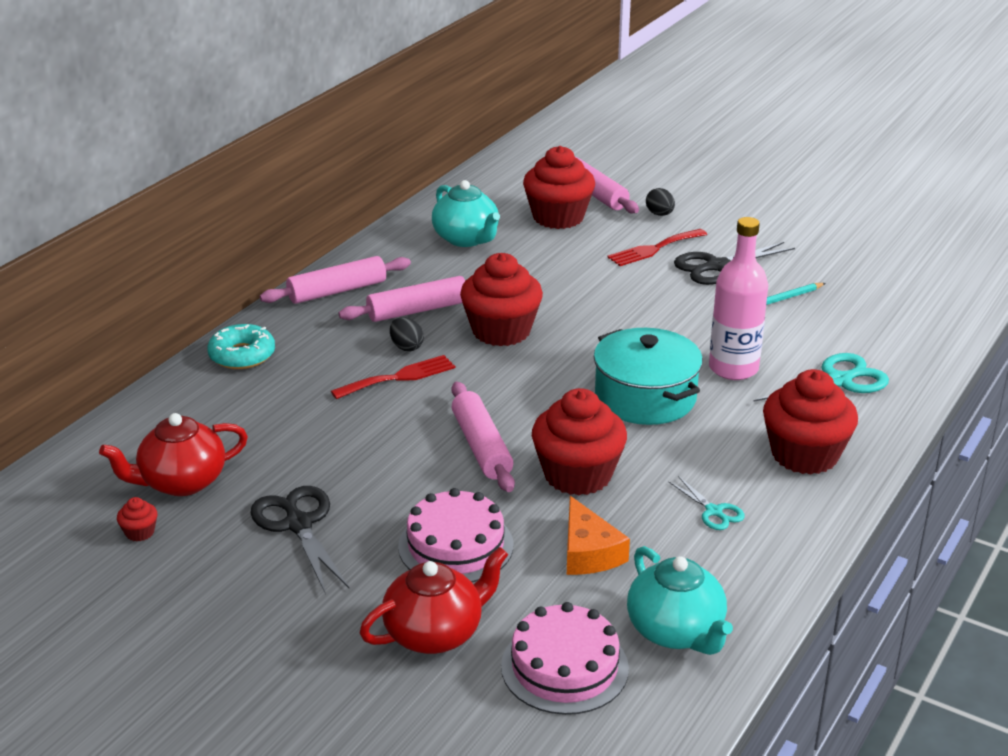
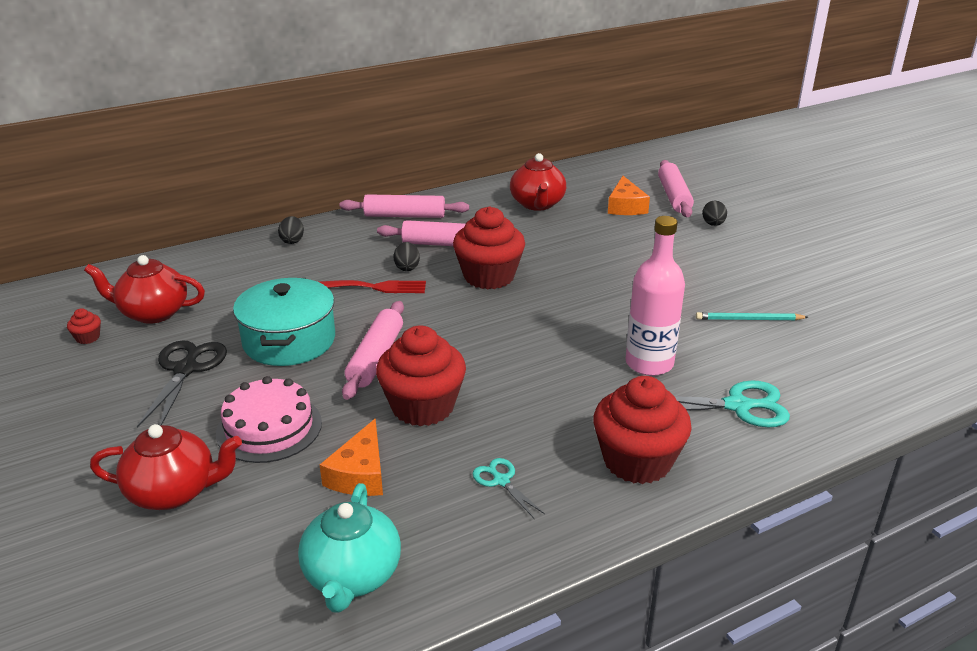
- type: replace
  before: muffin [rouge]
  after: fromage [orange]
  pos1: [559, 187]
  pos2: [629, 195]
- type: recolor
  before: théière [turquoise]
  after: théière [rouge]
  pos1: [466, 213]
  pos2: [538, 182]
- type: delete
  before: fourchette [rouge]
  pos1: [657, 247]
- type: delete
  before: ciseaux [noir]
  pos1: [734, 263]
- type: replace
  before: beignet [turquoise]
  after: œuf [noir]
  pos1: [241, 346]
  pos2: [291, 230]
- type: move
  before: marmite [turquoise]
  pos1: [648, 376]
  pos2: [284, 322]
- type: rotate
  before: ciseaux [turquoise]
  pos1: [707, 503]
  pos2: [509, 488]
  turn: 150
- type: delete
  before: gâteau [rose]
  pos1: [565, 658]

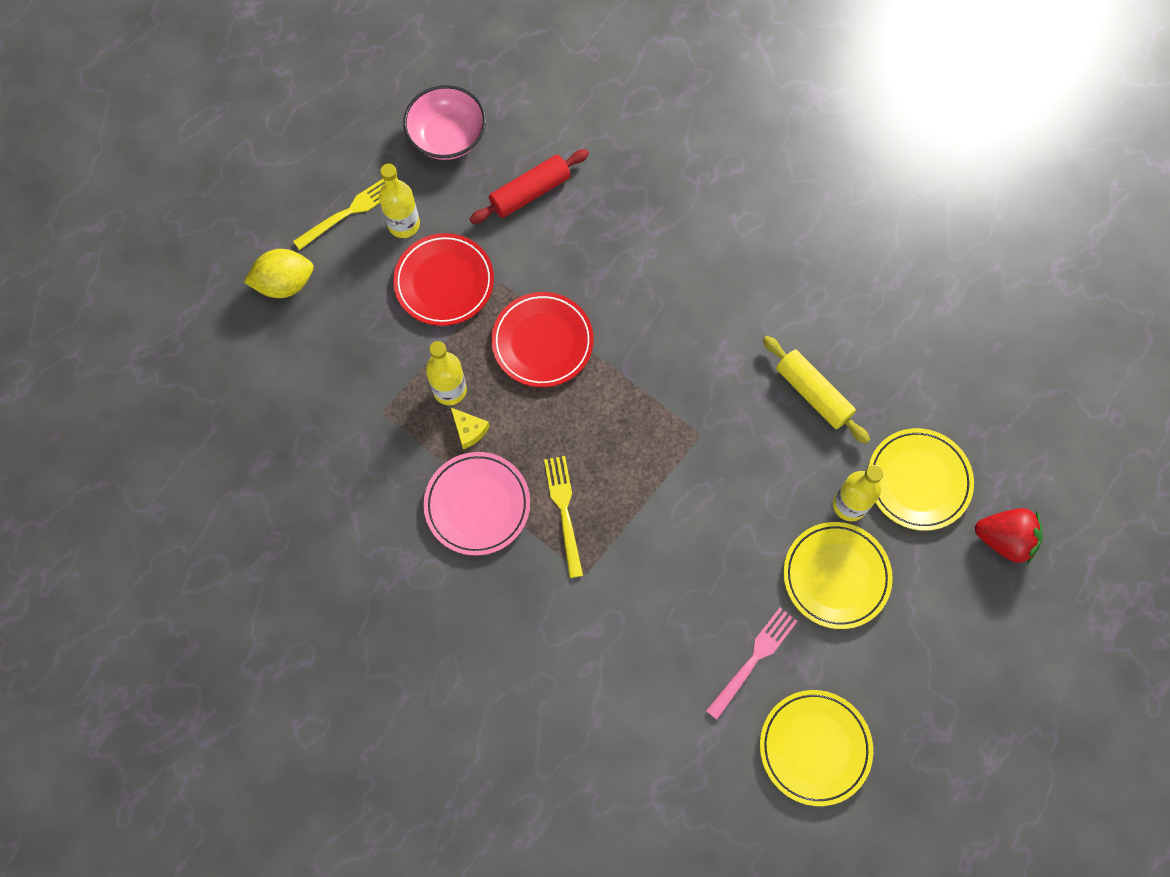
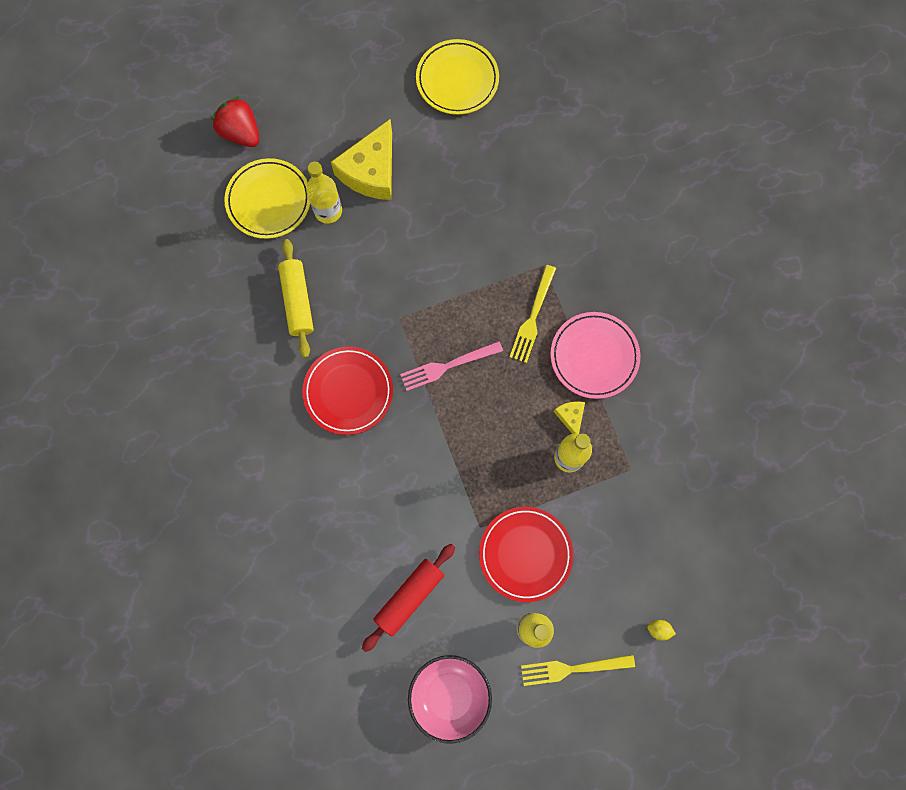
- type: rotate
  before: rouleau à pâtisserie [rouge]
  pos1: [529, 186]
  pos2: [408, 598]
  turn: -45
- type: resize
  before: citron [jaune]
  pos1: [279, 273]
  pos2: [661, 630]
  scale: 0.44
- type: move
  before: assiette [rouge]
  pos1: [542, 339]
  pos2: [347, 391]
- type: replace
  before: assiette [jaune]
  after: fromage [jaune]
  pos1: [838, 575]
  pos2: [361, 159]
- type: move
  before: fourchette [rose]
  pos1: [751, 664]
  pos2: [451, 366]

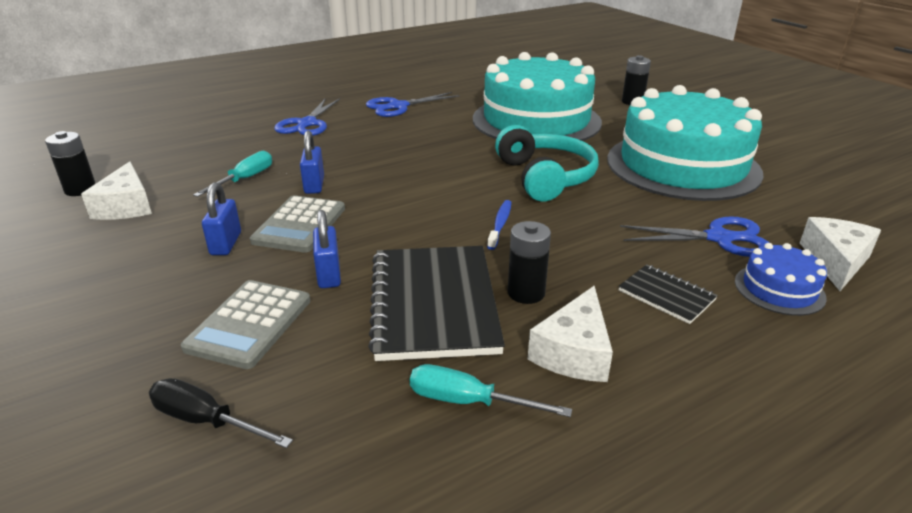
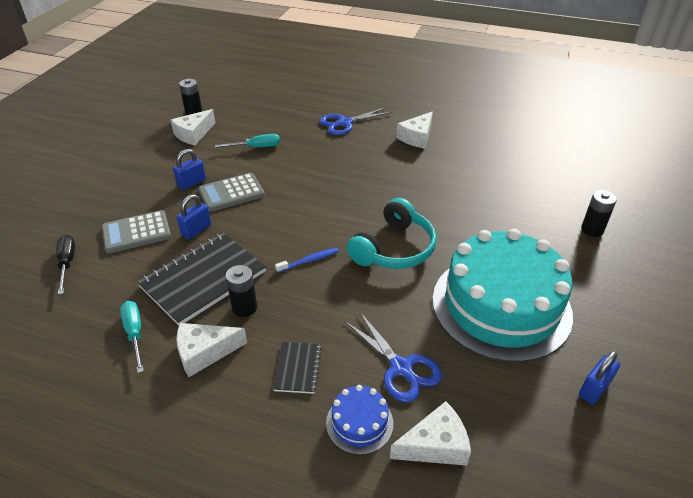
- type: delete
  before: gâteau [turquoise]
  pos1: [537, 96]
- type: replace
  before: ciseaux [bleu]
  after: fromage [blanc]
  pos1: [413, 104]
  pos2: [414, 130]
- type: move
  before: cadenas [bleu]
  pos1: [312, 162]
  pos2: [599, 378]

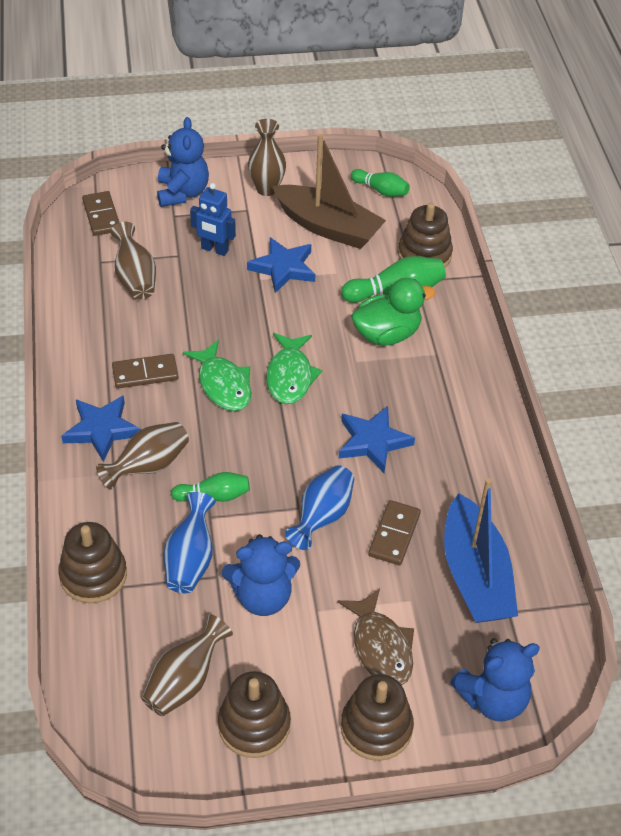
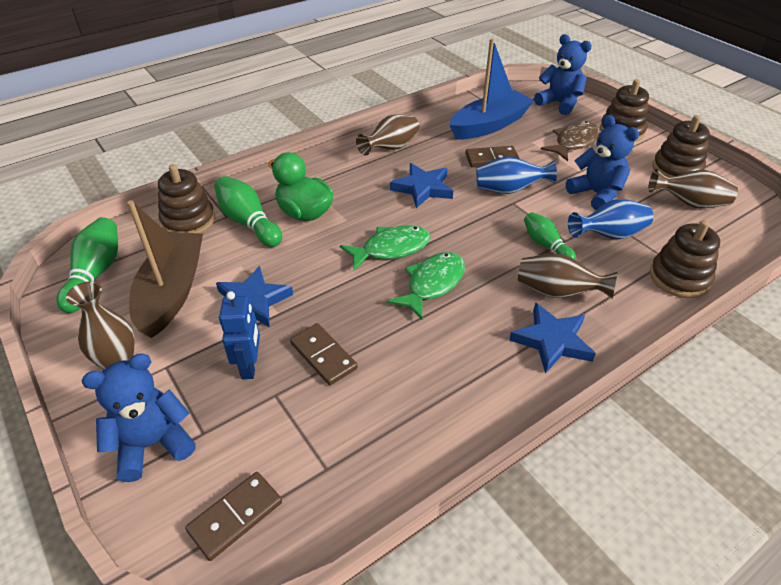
- type: resize
  before: quille [vert]
  pos1: [380, 183]
  pos2: [87, 265]
  scale: 1.54
- type: move
  before: vase [marron]
  pos1: [133, 261]
  pos2: [387, 135]
- type: move
  before: domino [marron]
  pos1: [145, 371]
  pos2: [324, 354]

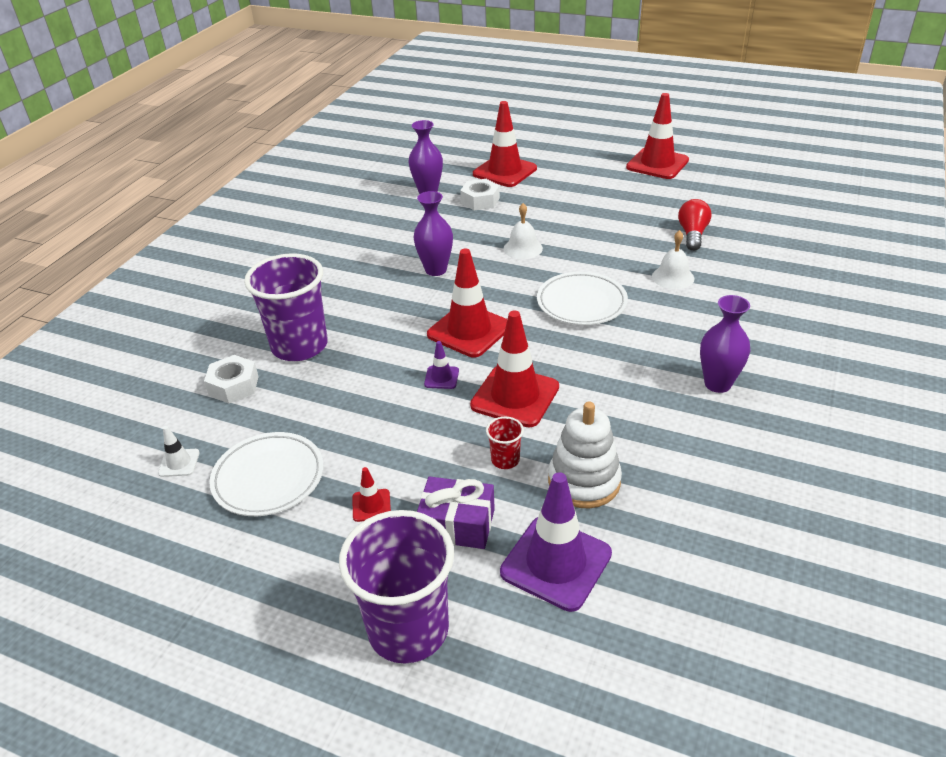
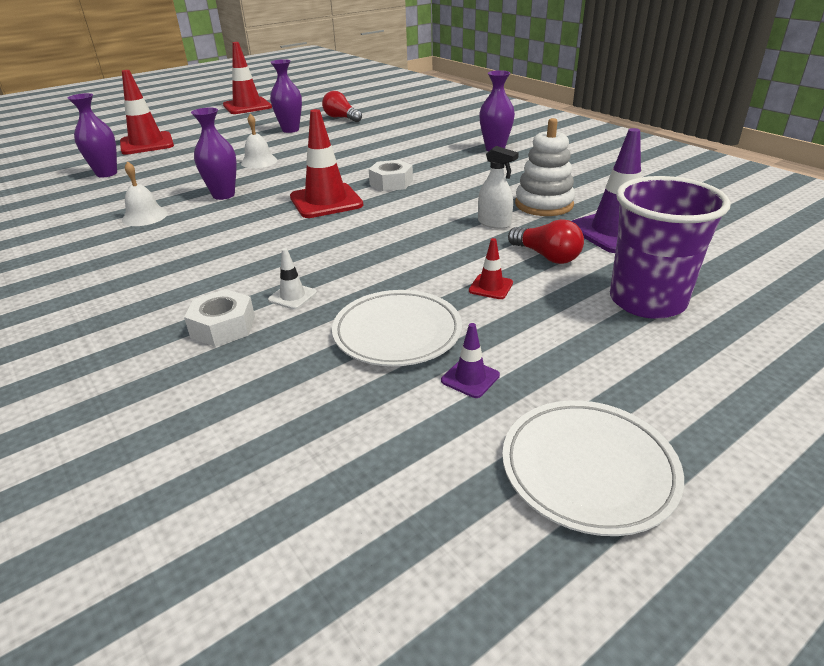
- type: move
  before: écrou [blanc]
  pos1: [480, 194]
  pos2: [391, 175]
- type: move
  before: cloche [blanc]
  pos1: [673, 259]
  pos2: [145, 193]
- type: delete
  before: gobelet [violet]
  pos1: [286, 307]
- type: move
  before: assiette [blanc]
  pos1: [582, 298]
  pos2: [593, 468]
- type: delete
  before: cône de chantier [rouge]
  pos1: [514, 368]
- type: move
  before: cône de chantier [violet]
  pos1: [441, 365]
  pos2: [470, 360]
- type: replace
  before: gobelet [rouge]
  after: vaporisateur [blanc]
  pos1: [505, 443]
  pos2: [498, 187]
- type: move
  before: cône de chantier [blanc]
  pos1: [179, 451]
  pos2: [292, 278]
- type: replace
  before: cadeau [violet]
  after: ampoule [rouge]
  pos1: [456, 512]
  pos2: [546, 241]
- type: insert
  after: vase [violet]
  pos2: [286, 96]

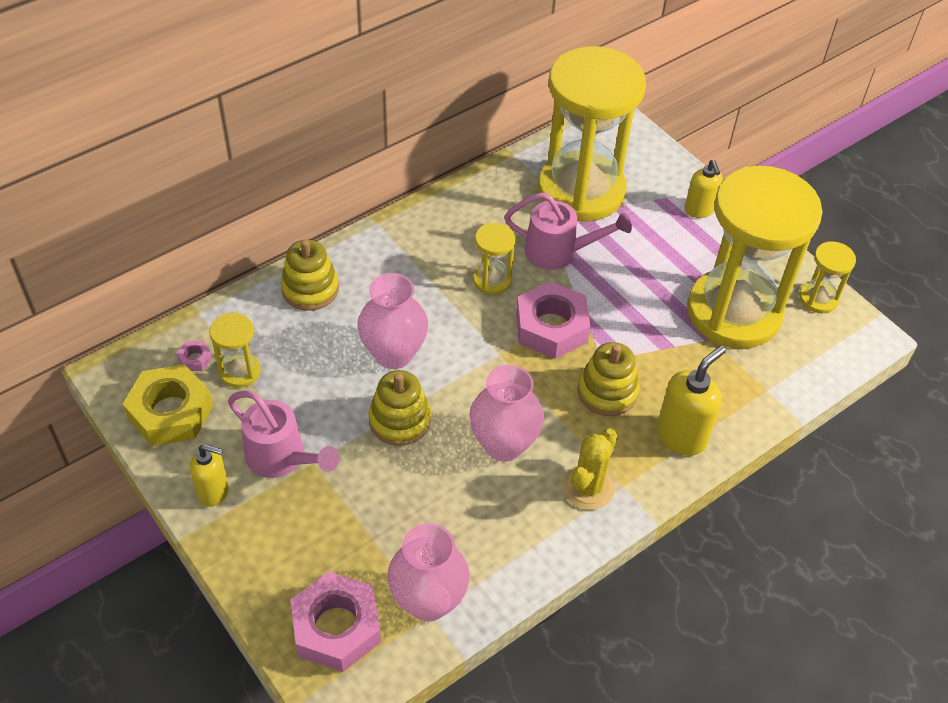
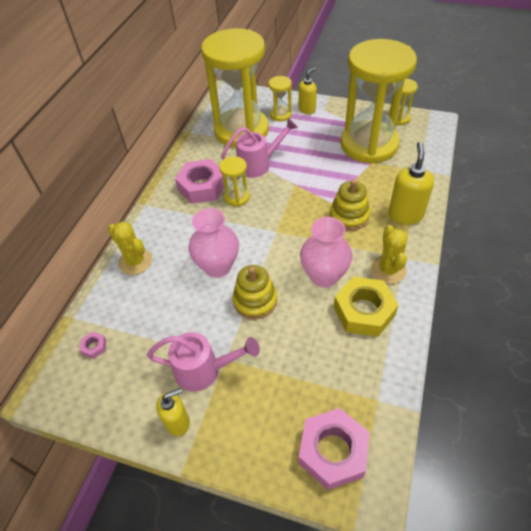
- type: rotate
  before: distributeur de savon [jaune]
  pos1: [704, 189]
  pos2: [308, 91]
  turn: -90
- type: replace
  before: jouet à empiler [jaune]
  after: cactus [jaune]
  pos1: [310, 275]
  pos2: [130, 248]
- type: move
  before: écrou [rose]
  pos1: [553, 320]
  pos2: [199, 181]
- type: move
  before: sablier [jaune]
  pos1: [235, 350]
  pos2: [280, 98]
- type: move
  before: écrou [jaune]
  pos1: [168, 405]
  pos2: [366, 307]
- type: delete
  before: vase [rose]
  pos1: [428, 572]

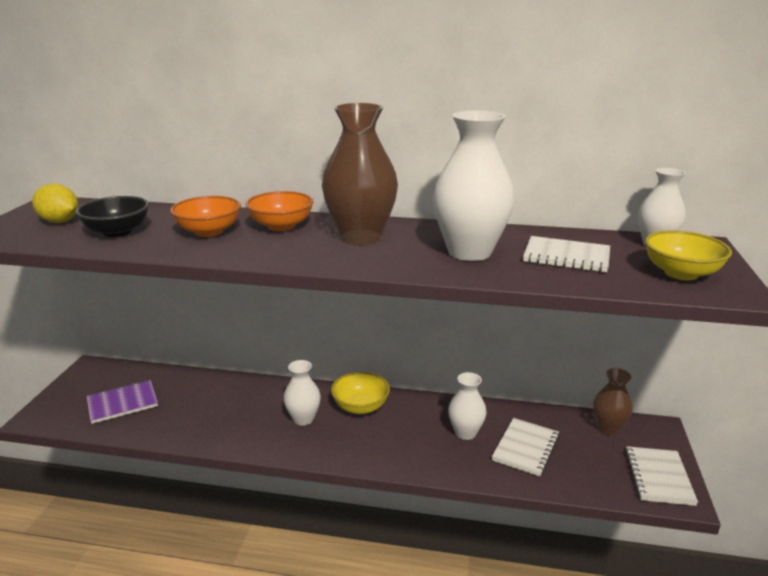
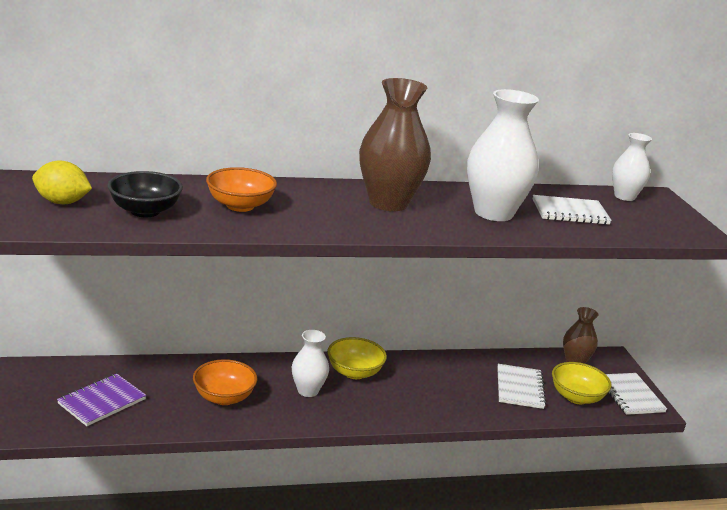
- type: move
  before: bol [orange]
  pos1: [279, 211]
  pos2: [225, 382]
- type: move
  before: bol [jaune]
  pos1: [688, 255]
  pos2: [581, 383]
- type: delete
  before: vase [blanc]
  pos1: [467, 406]

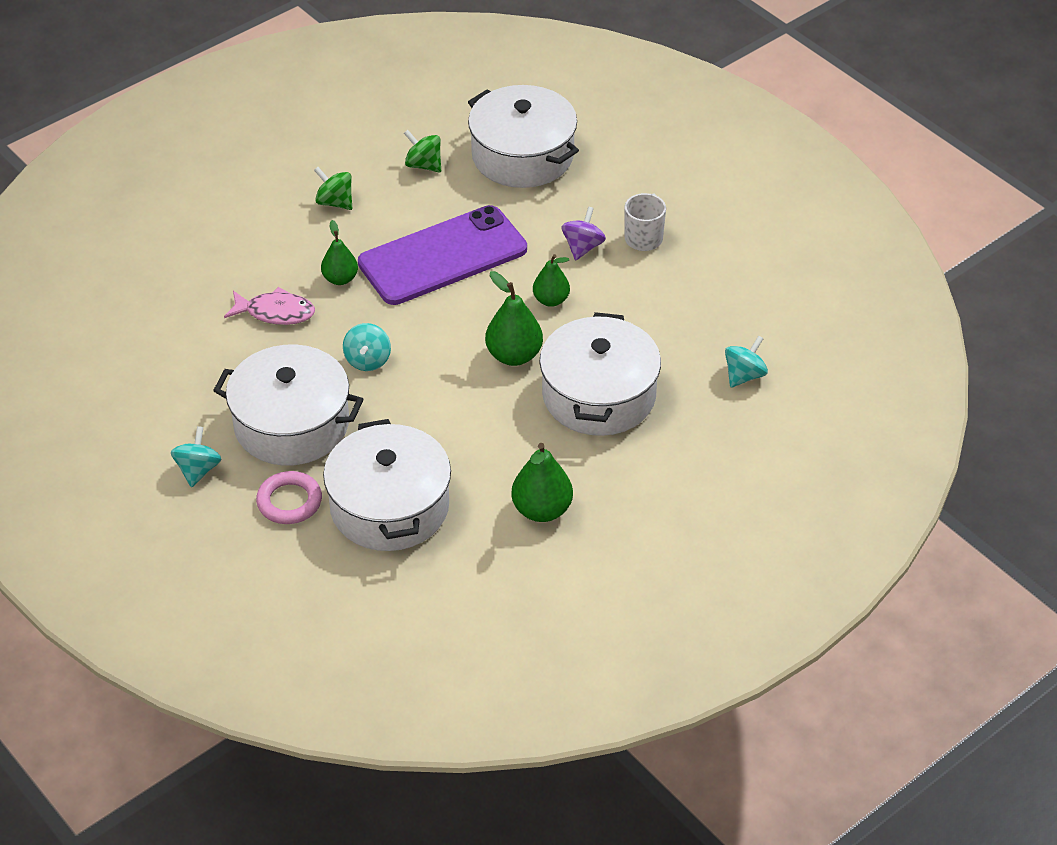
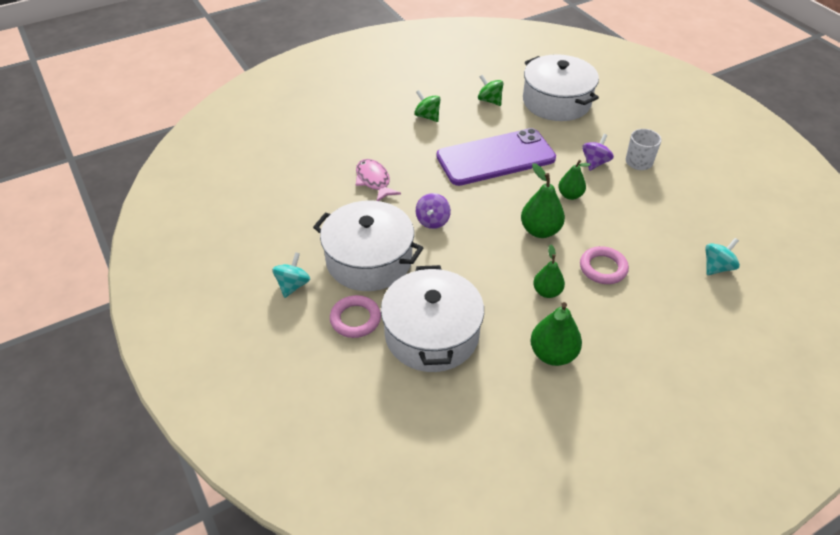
- type: move
  before: poire [vert]
  pos1: [339, 252]
  pos2: [549, 271]
- type: rotate
  before: poisson [rose]
  pos1: [269, 306]
  pos2: [378, 180]
  turn: -135
- type: replace
  before: marmite [blanc]
  after: anneau [rose]
  pos1: [600, 374]
  pos2: [604, 265]
- type: recolor
  before: toupie [turquoise]
  after: toupie [violet]
  pos1: [367, 347]
  pos2: [433, 211]

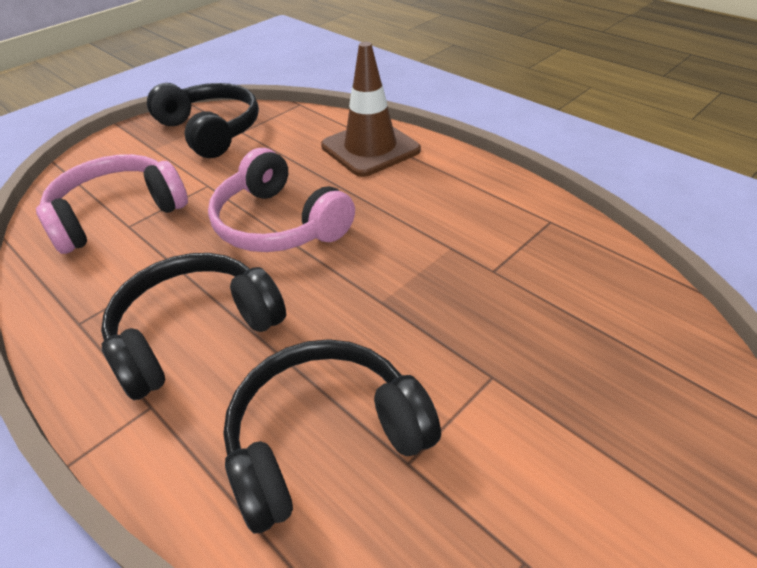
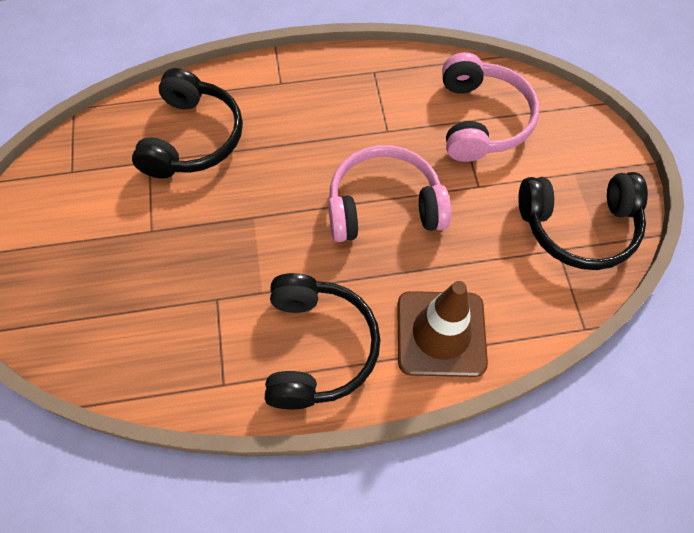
- type: move
  before: casque audio [noir]
  pos1: [193, 326]
  pos2: [323, 341]

